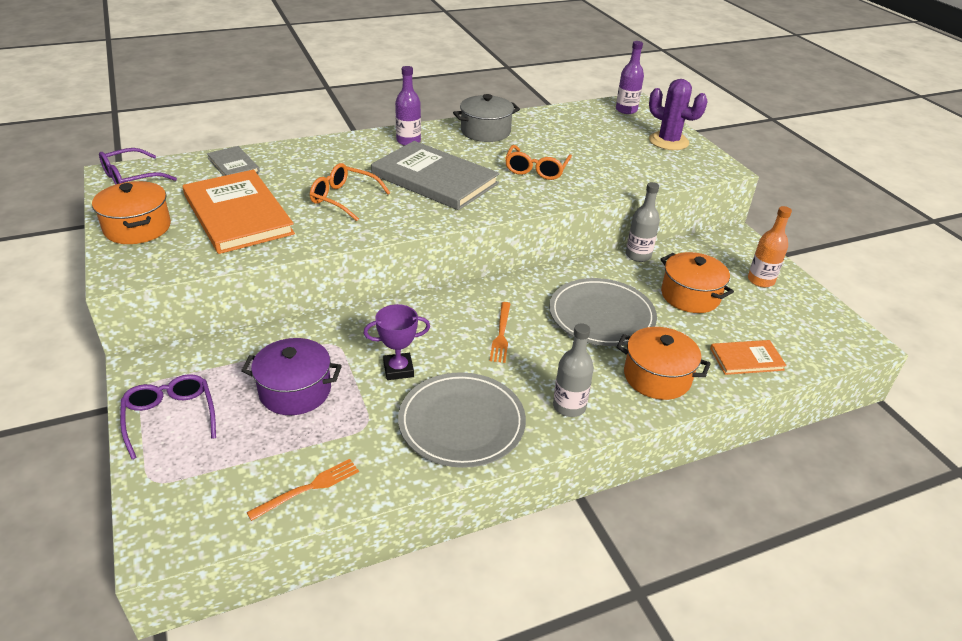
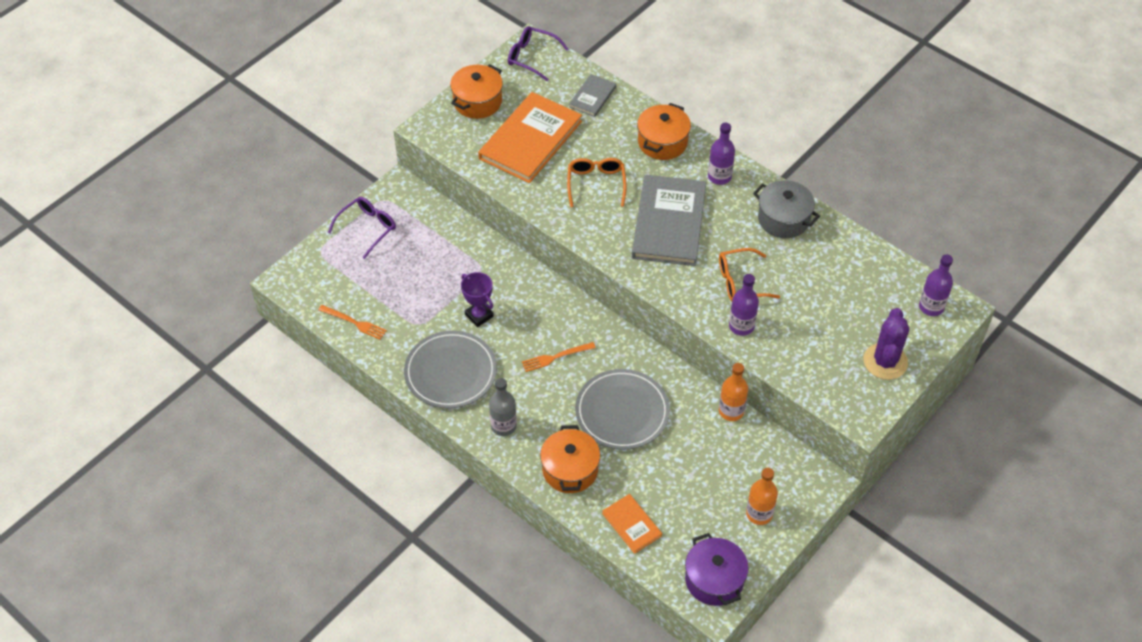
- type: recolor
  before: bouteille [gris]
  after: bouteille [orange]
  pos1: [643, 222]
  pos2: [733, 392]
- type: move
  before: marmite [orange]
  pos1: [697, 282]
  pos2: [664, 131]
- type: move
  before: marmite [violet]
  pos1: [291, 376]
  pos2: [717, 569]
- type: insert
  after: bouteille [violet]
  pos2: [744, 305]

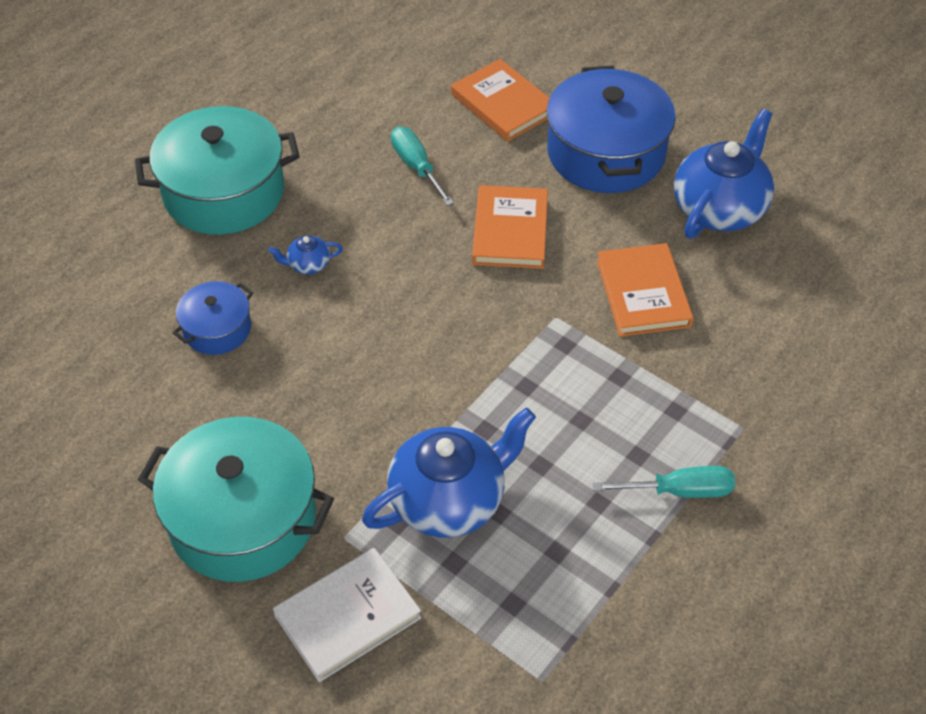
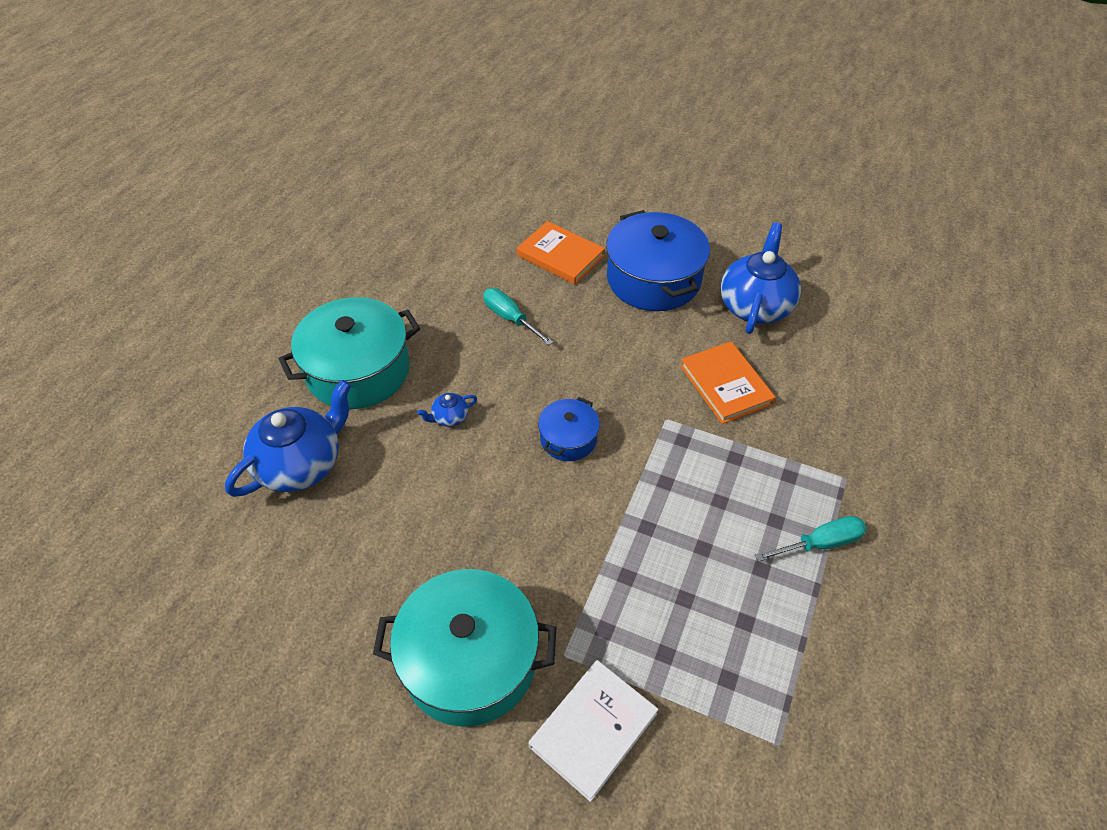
- type: delete
  before: livre [orange]
  pos1: [510, 227]
- type: move
  before: marmite [bleu]
  pos1: [213, 318]
  pos2: [569, 429]
- type: move
  before: théière [bleu]
  pos1: [449, 473]
  pos2: [288, 438]

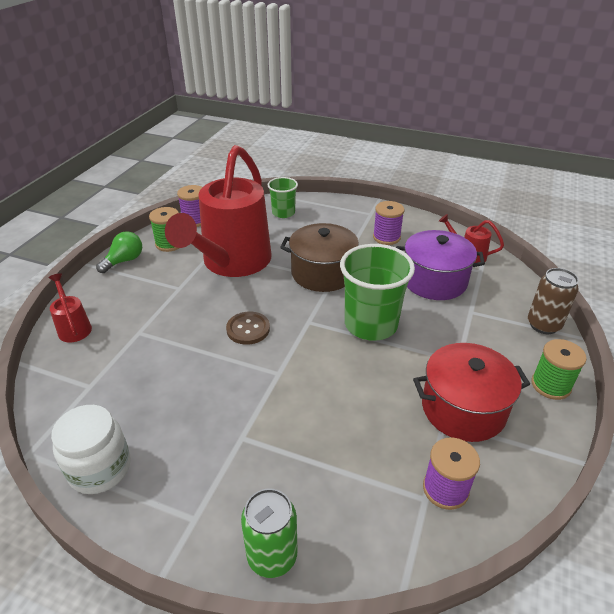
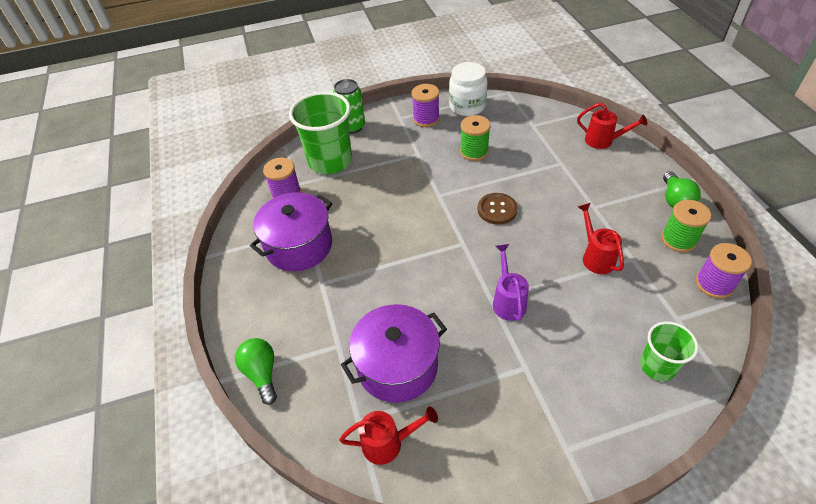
- type: resize
  before: arrosoir [rouge]
  pos1: [218, 211]
  pos2: [601, 238]
  scale: 0.4
- type: move
  before: bobine [violet]
  pos1: [388, 223]
  pos2: [426, 105]
- type: replace
  before: marmite [marron]
  after: arrosoir [violet]
  pos1: [319, 257]
  pos2: [511, 282]
- type: move
  before: gobelet [vert]
  pos1: [377, 292]
  pos2: [320, 133]
- type: replace
  before: canette [marron]
  after: ampoule [vert]
  pos1: [553, 301]
  pos2: [256, 371]
- type: move
  before: bobine [vert]
  pos1: [559, 369]
  pos2: [475, 138]
- type: recolor
  before: marmite [rouge]
  after: marmite [violet]
  pos1: [471, 392]
  pos2: [291, 231]

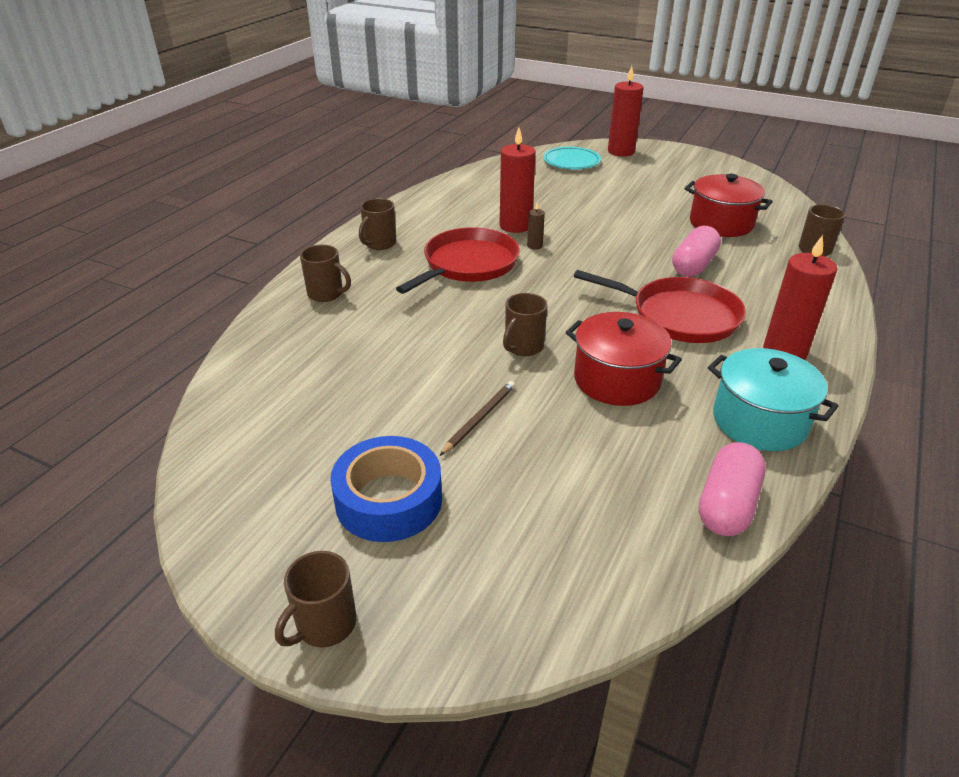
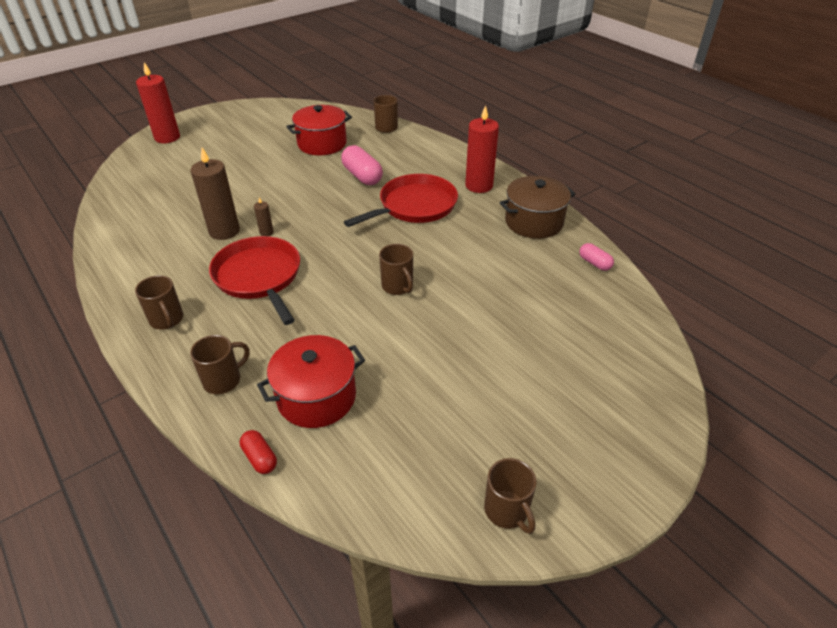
- type: recolor
  before: bougie [rouge]
  after: bougie [marron]
  pos1: [518, 180]
  pos2: [215, 194]
- type: delete
  before: assiette [turquoise]
  pos1: [572, 158]
- type: move
  before: marmite [rouge]
  pos1: [624, 359]
  pos2: [311, 381]
- type: recolor
  before: marmite [turquoise]
  after: marmite [marron]
  pos1: [773, 399]
  pos2: [537, 207]
- type: delete
  before: crayon [marron]
  pos1: [477, 418]
- type: delete
  before: ruban adhésif [bleu]
  pos1: [386, 489]
- type: resize
  before: gélule [rose]
  pos1: [732, 489]
  pos2: [596, 257]
  scale: 0.56
- type: move
  before: tasse [marron]
  pos1: [315, 599]
  pos2: [510, 496]
- type: insert
  after: gélule [rouge]
  pos2: [258, 452]

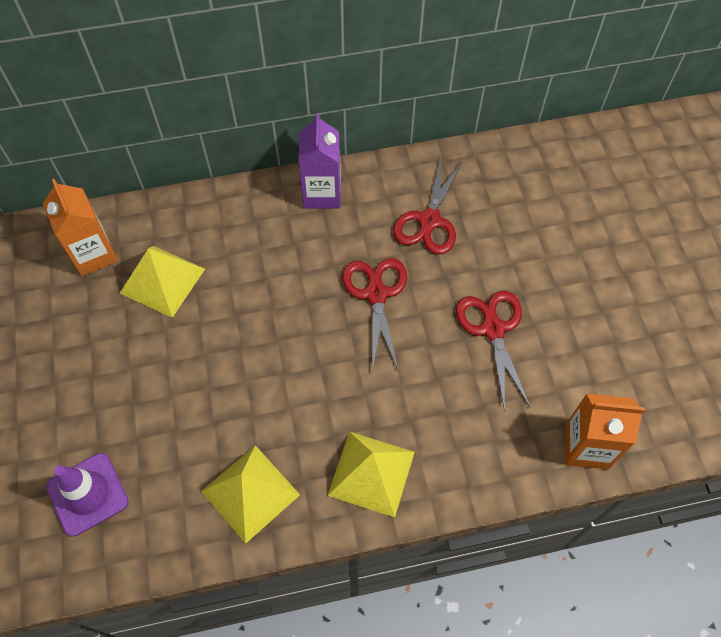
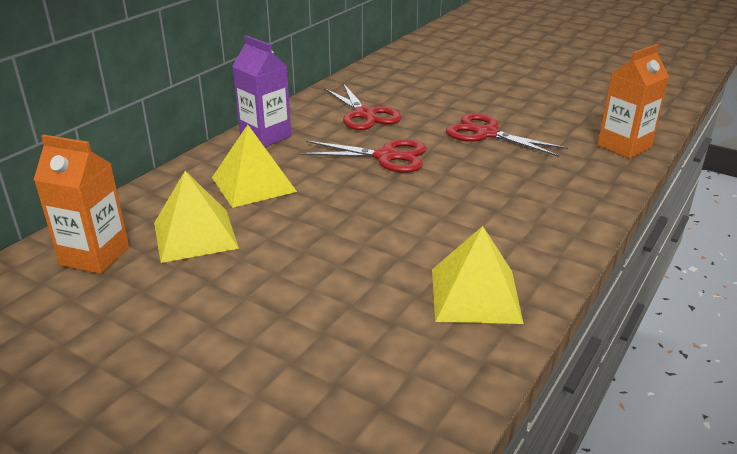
- type: rotate
  before: ciseaux [rouge]
  pos1: [374, 315]
  pos2: [363, 156]
  turn: 150
- type: move
  before: pyramide [jaune]
  pos1: [371, 474]
  pos2: [254, 166]
- type: delete
  before: cône de chantier [violet]
  pos1: [87, 495]

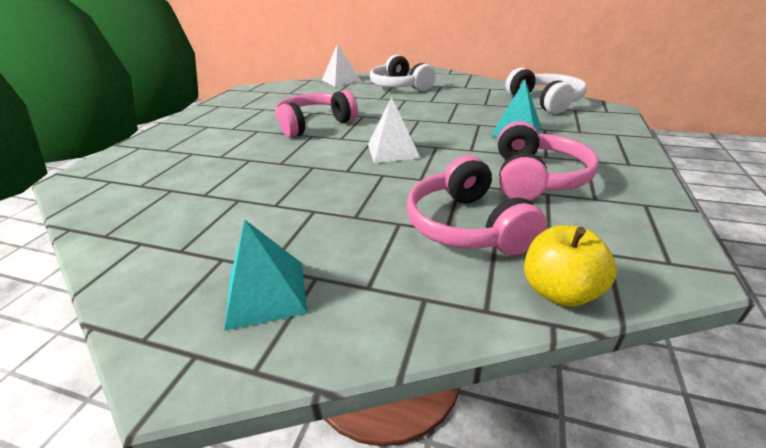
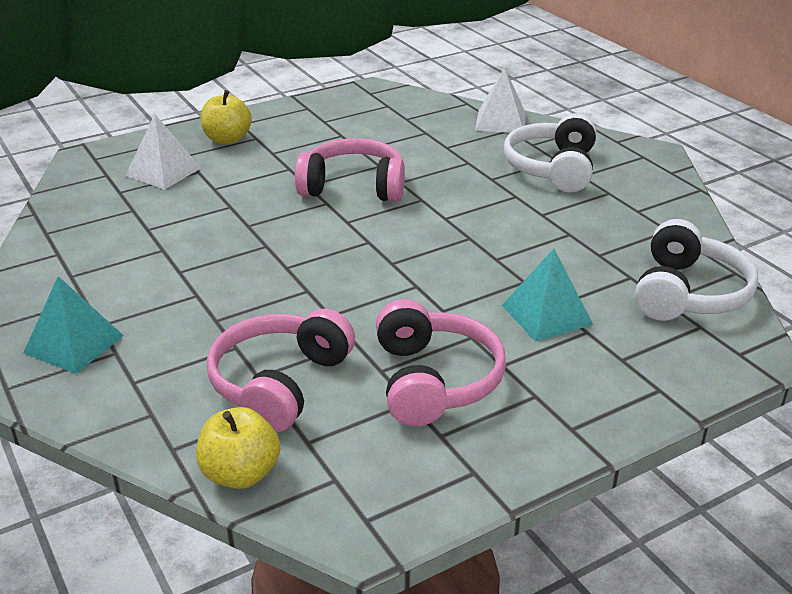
- type: move
  before: pyramide [blanc]
  pos1: [394, 130]
  pos2: [163, 152]
- type: rotate
  before: casque audio [rose]
  pos1: [548, 160]
  pos2: [441, 362]
  turn: -60
- type: insert
  after: pomme [jaune]
  pos2: [226, 117]

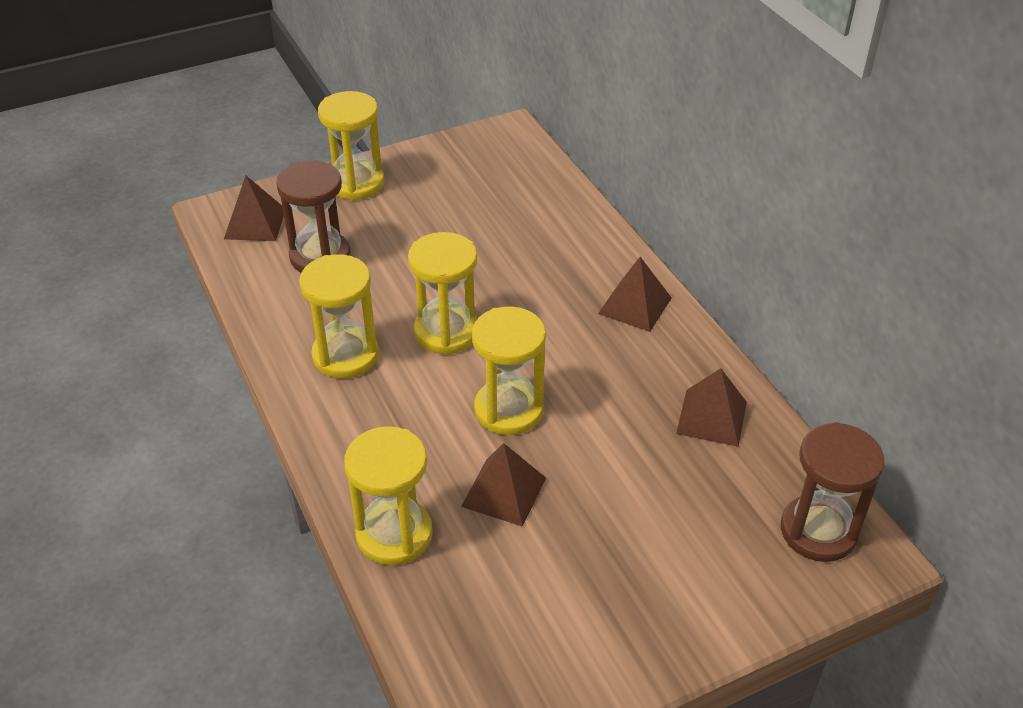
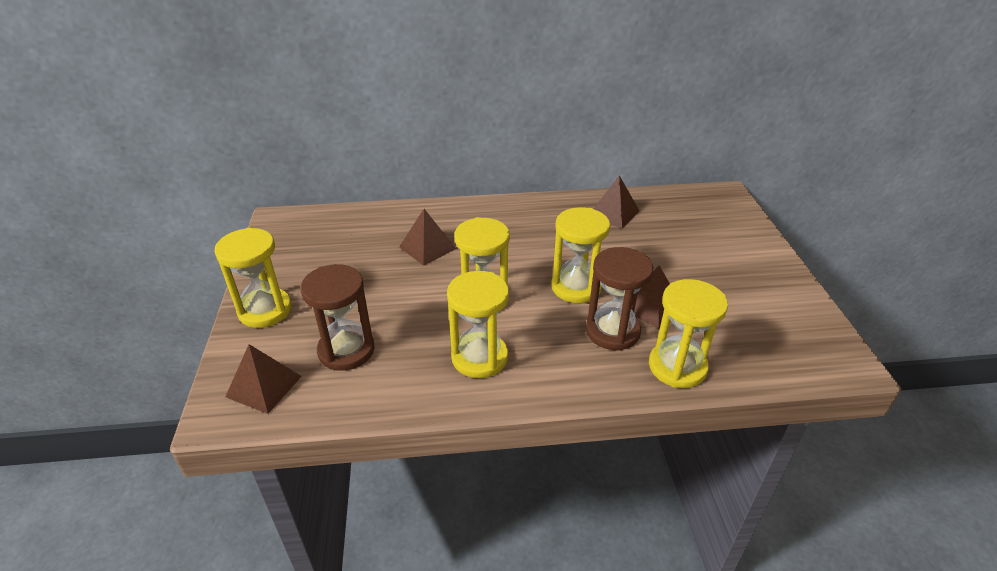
- type: move
  before: pyramide [marron]
  pos1: [635, 294]
  pos2: [427, 237]
- type: move
  before: sablier [marron]
  pos1: [833, 492]
  pos2: [620, 299]

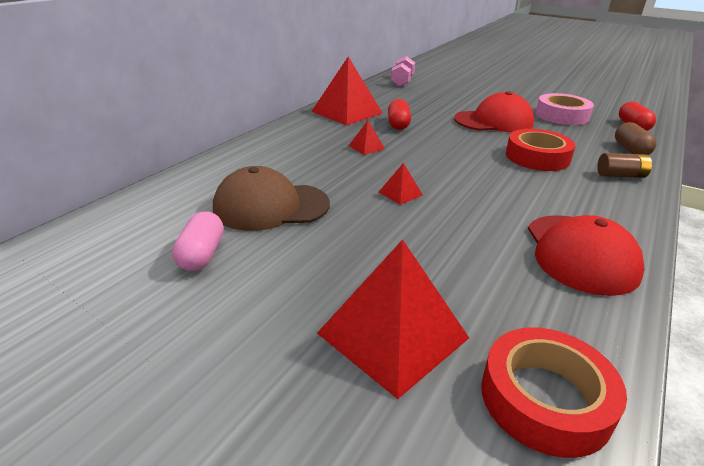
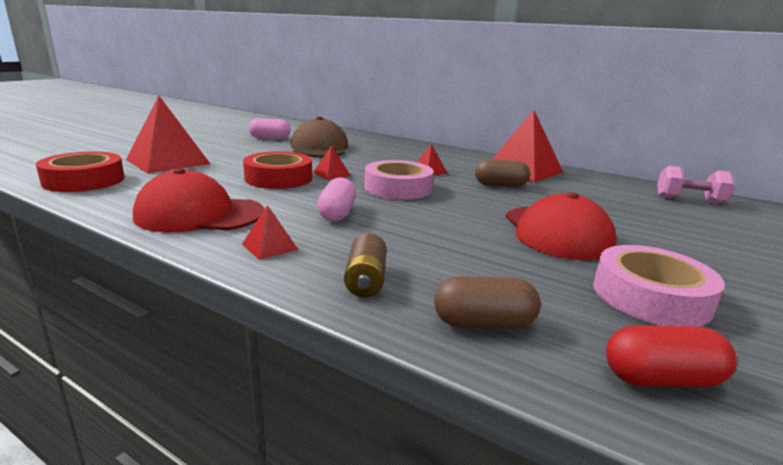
- type: recolor
  before: gélule [rouge]
  after: gélule [marron]
  pos1: [399, 114]
  pos2: [502, 173]
- type: move
  before: ruban adhésif [rouge]
  pos1: [541, 150]
  pos2: [277, 170]
- type: insert
  after: ruban adhésif [rose]
  pos2: [399, 180]
- type: insert
  after: gélule [rose]
  pos2: [336, 199]
- type: insert
  after: pyramide [rouge]
  pos2: [270, 232]

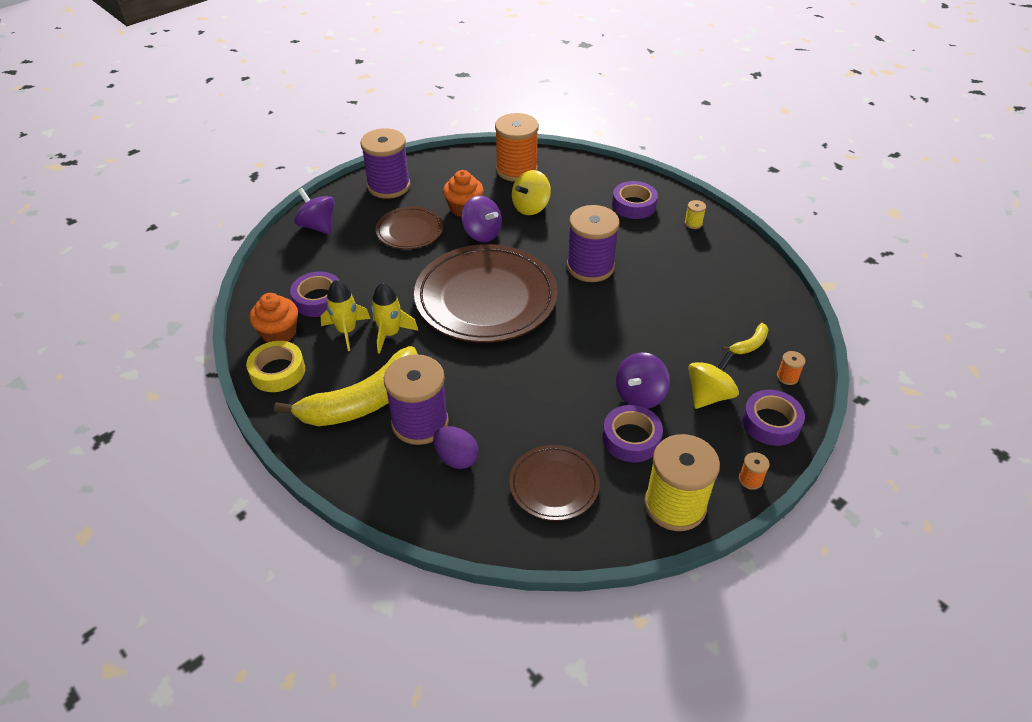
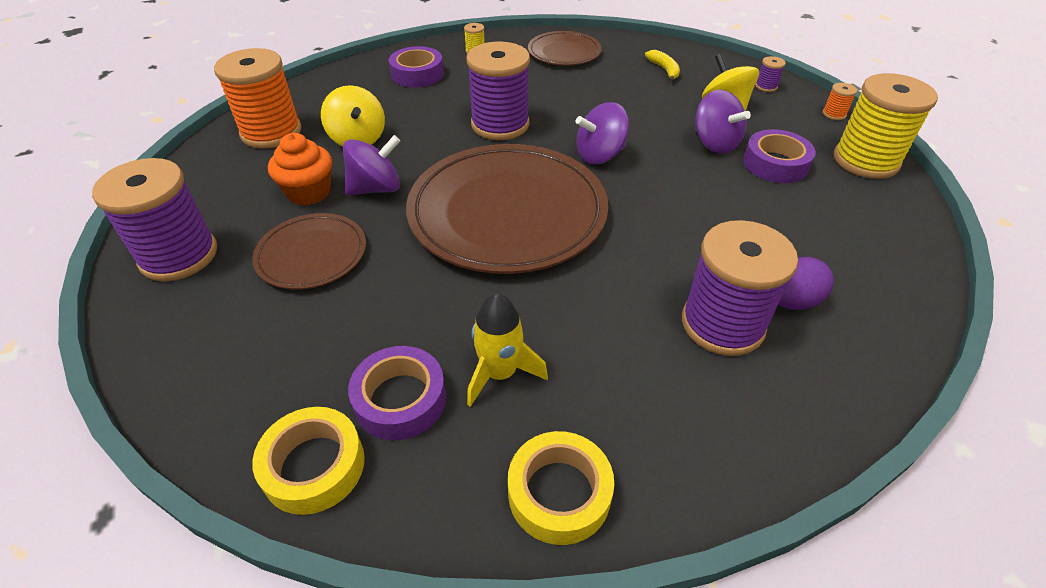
- type: move
  before: toupie [violet]
  pos1: [314, 211]
  pos2: [602, 133]
- type: delete
  before: fusée [jaune]
  pos1: [394, 318]
- type: delete
  before: muffin [orange]
  pos1: [273, 318]
- type: delete
  before: banane [jaune]
  pos1: [346, 386]
- type: delete
  before: bobine [orange]
  pos1: [791, 368]
- type: replace
  before: ruban adhésif [violet]
  after: bobine [violet]
  pos1: [773, 418]
  pos2: [770, 74]
- type: move
  before: assiette [marron]
  pos1: [554, 483]
  pos2: [565, 48]
- type: insert
  after: ruban adhésif [jaune]
  pos2: [308, 461]

